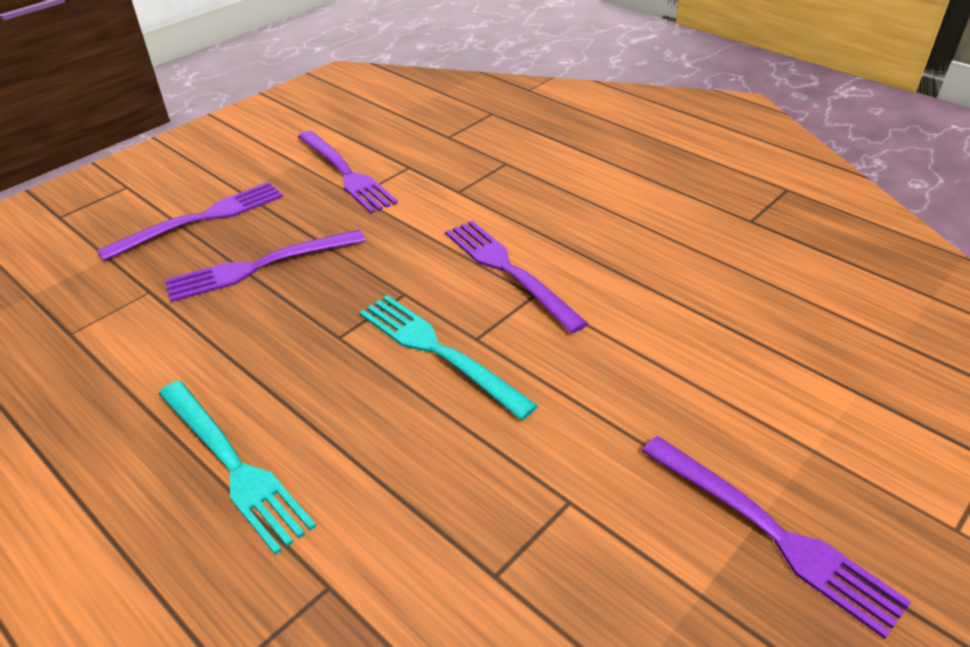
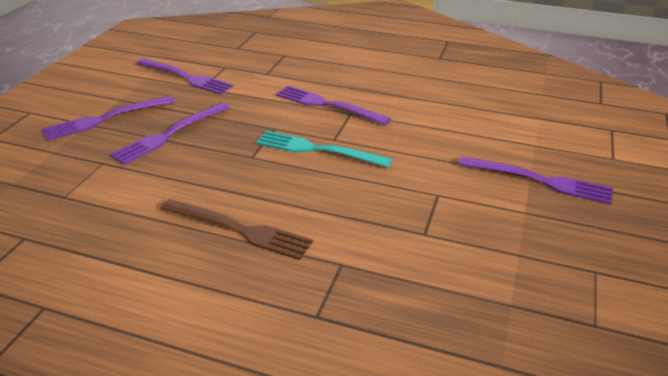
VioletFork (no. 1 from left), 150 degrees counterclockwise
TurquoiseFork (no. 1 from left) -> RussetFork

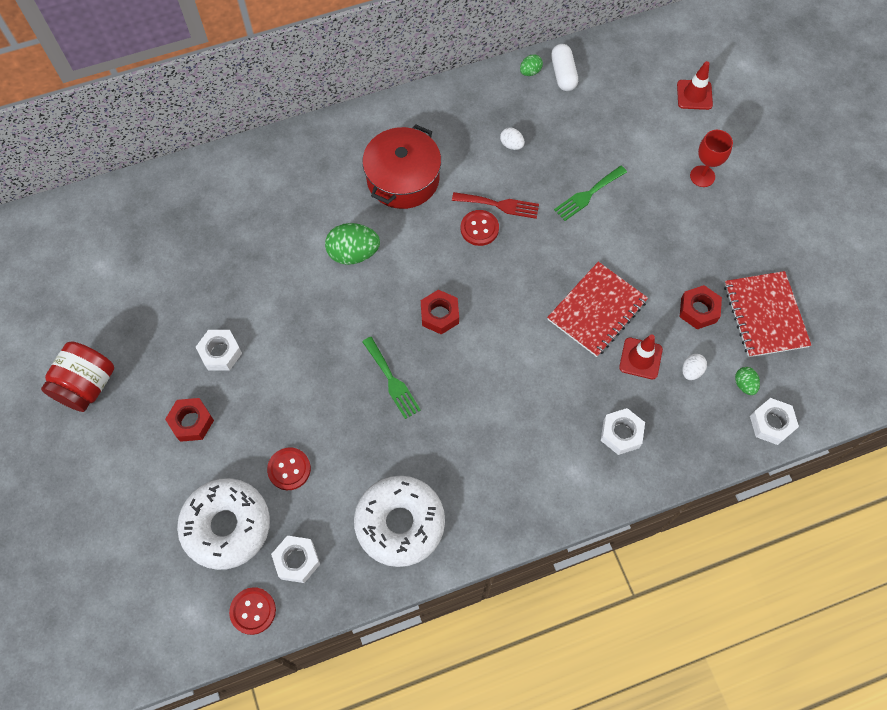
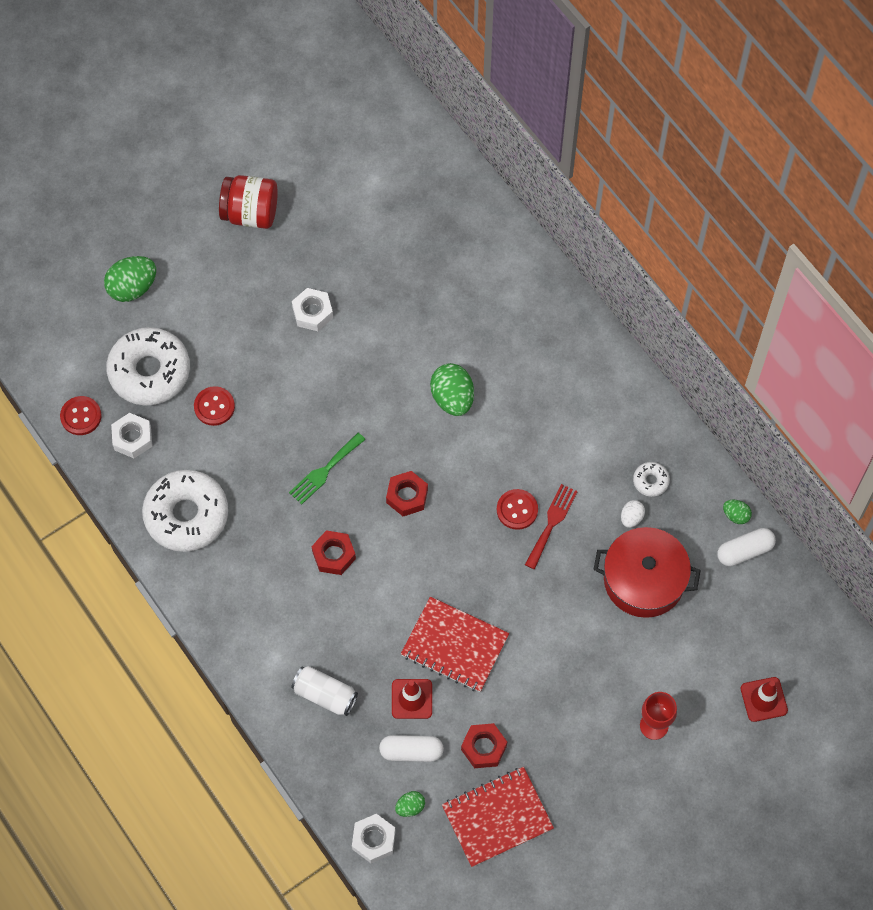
CrimsonHexNut (no. 1 from left), shifted
CrimsonStockpot, shifted
CrimsonFork, 150 degrees counterclockwise
GreenFork (no. 2 from left) -> none
WhiteHexNut (no. 3 from left) -> WhiteTin
WhiteEggShape (no. 2 from left) -> WhitePillShape (no. 1 from left)
none -> GreenEggShape (no. 1 from left)
none -> WhiteGlazedDonut (no. 3 from left)

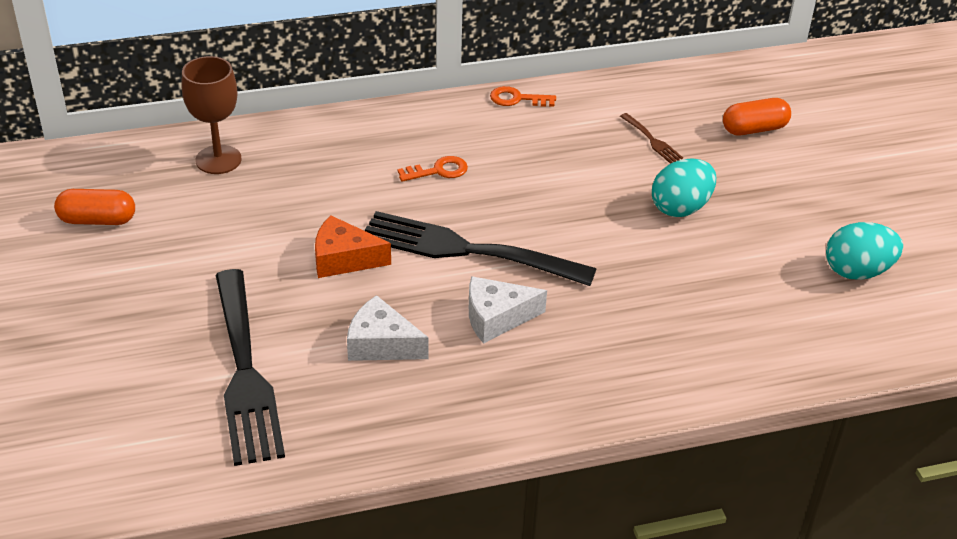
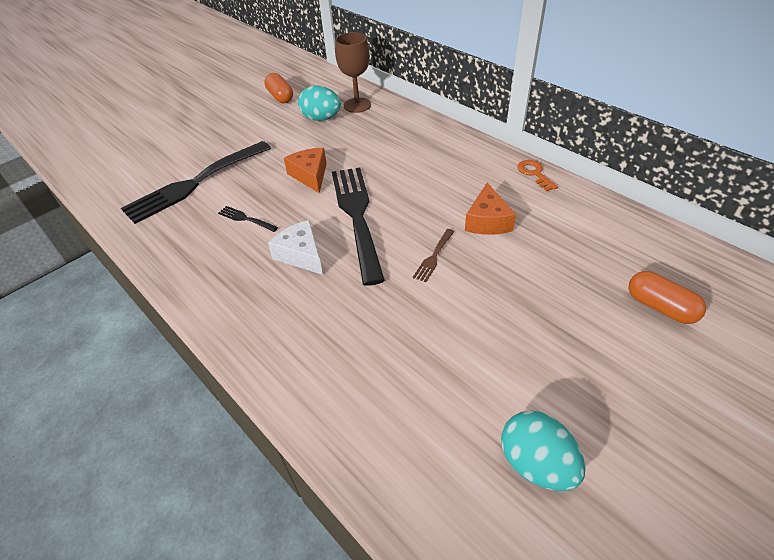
WhiteCheeseWedge (no. 1 from left) -> EbonyFork (no. 2 from left)
BrightOrangeLatchkey (no. 1 from left) -> none
RussetFork, shifted
TurquoiseEggShape (no. 1 from left), shifted
none -> BrightOrangeCheeseWedge (no. 2 from left)

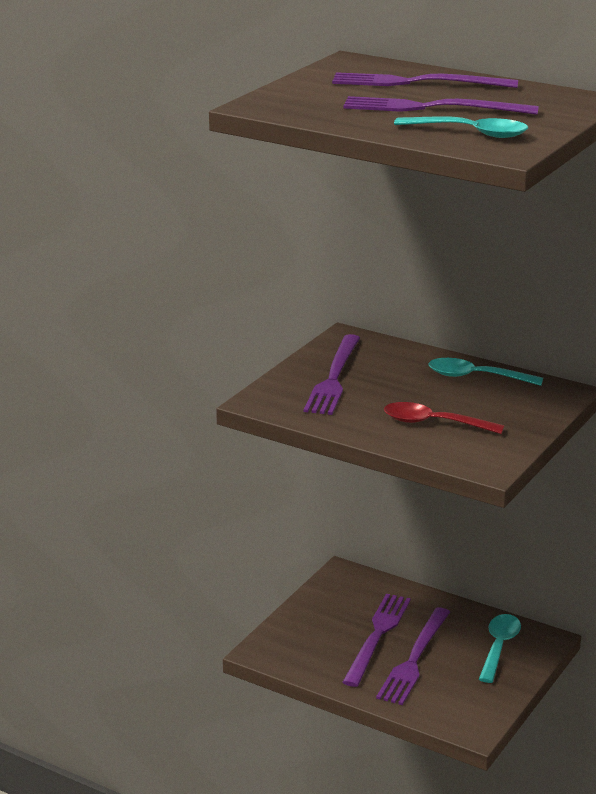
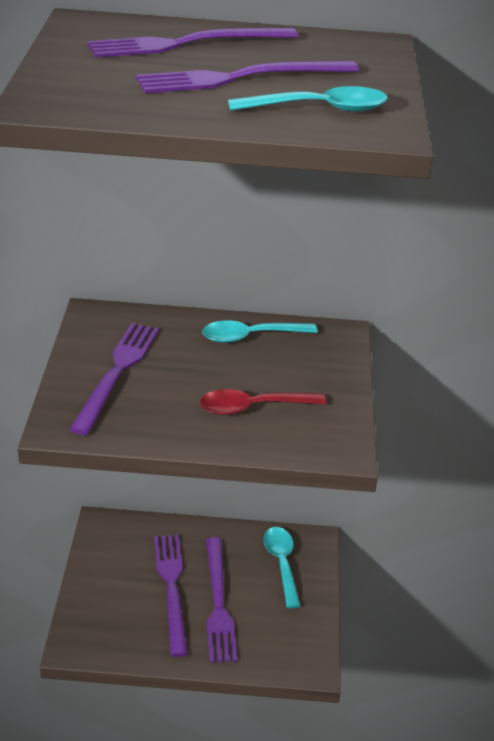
VioletFork (no. 1 from left), 150 degrees counterclockwise

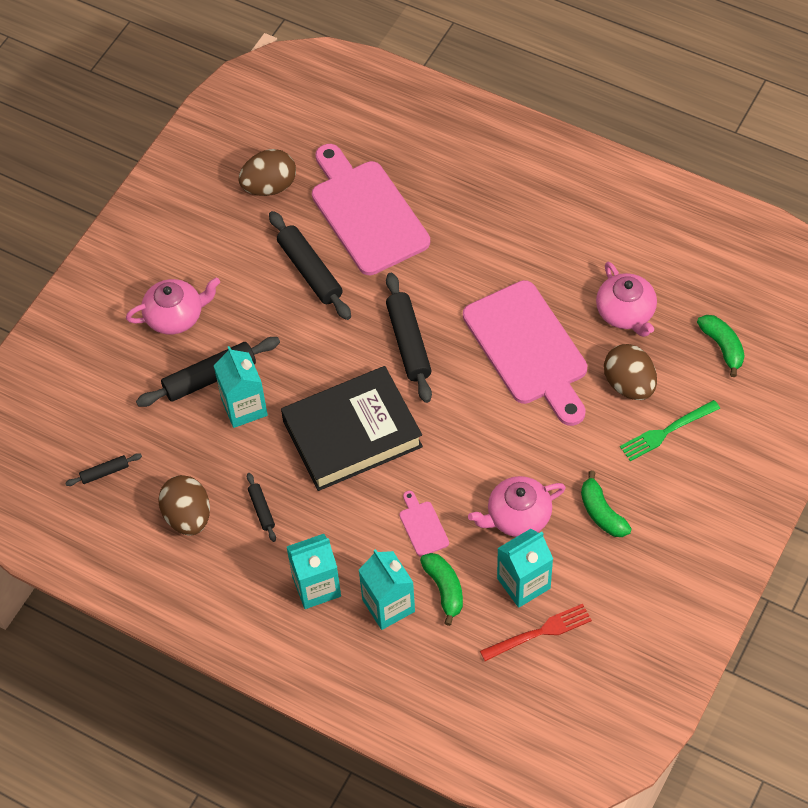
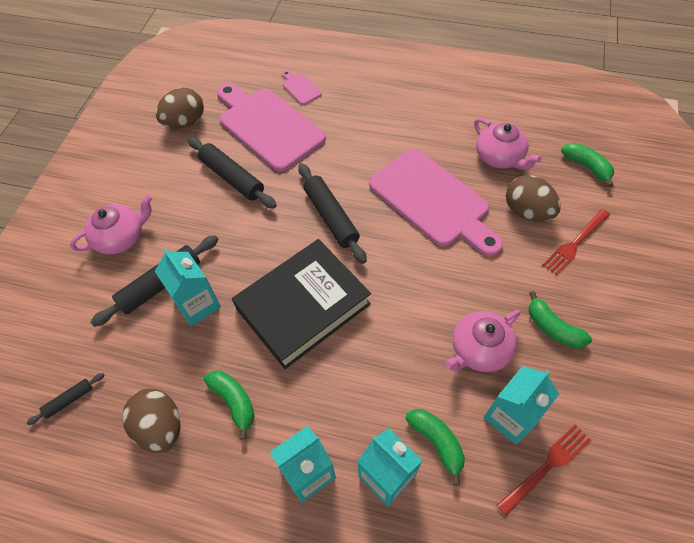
EbonyPastryRoller (no. 3 from left) -> GreenBanana (no. 1 from left)
PinkBreadBoard (no. 2 from left), shifted
GreenFork -> CrimsonFork (no. 2 from left)

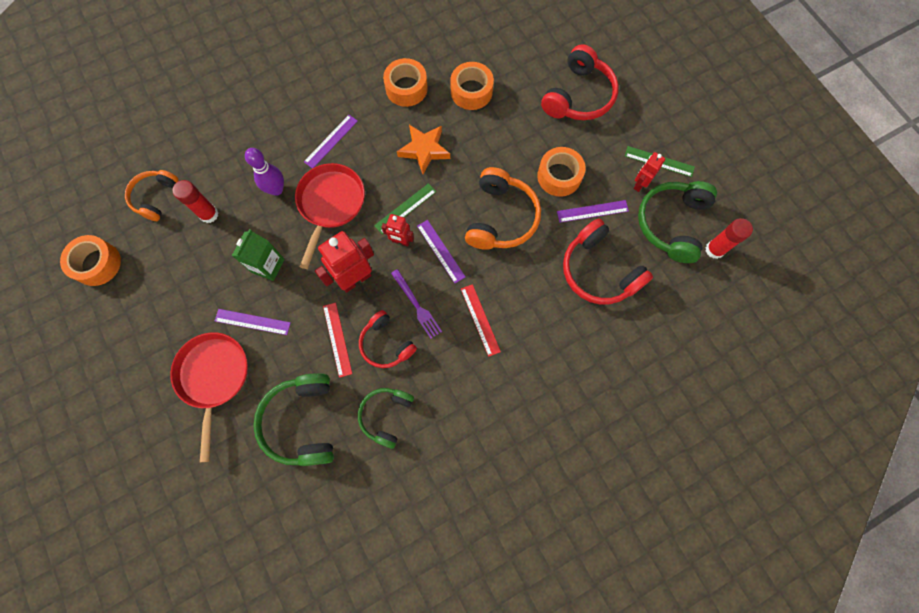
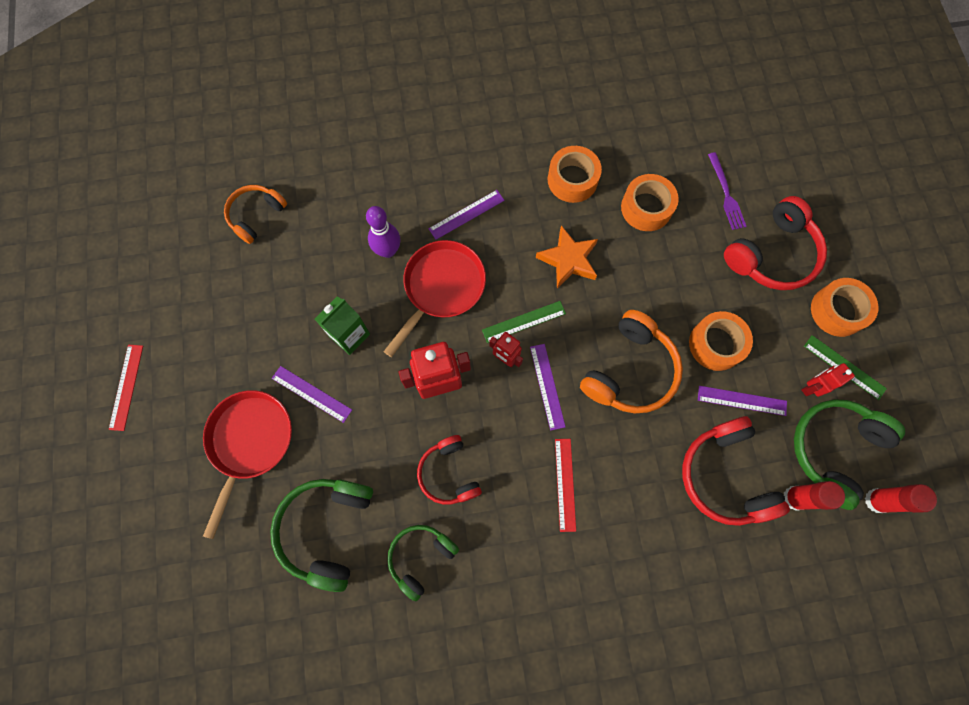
BrightOrangeTape (no. 1 from left in the first image) -> BrightOrangeTape (no. 4 from left), shifted
CrimsonGlueStick (no. 1 from left), shifted
CrimsonStraightedge (no. 1 from left), shifted
VioletFork, shifted

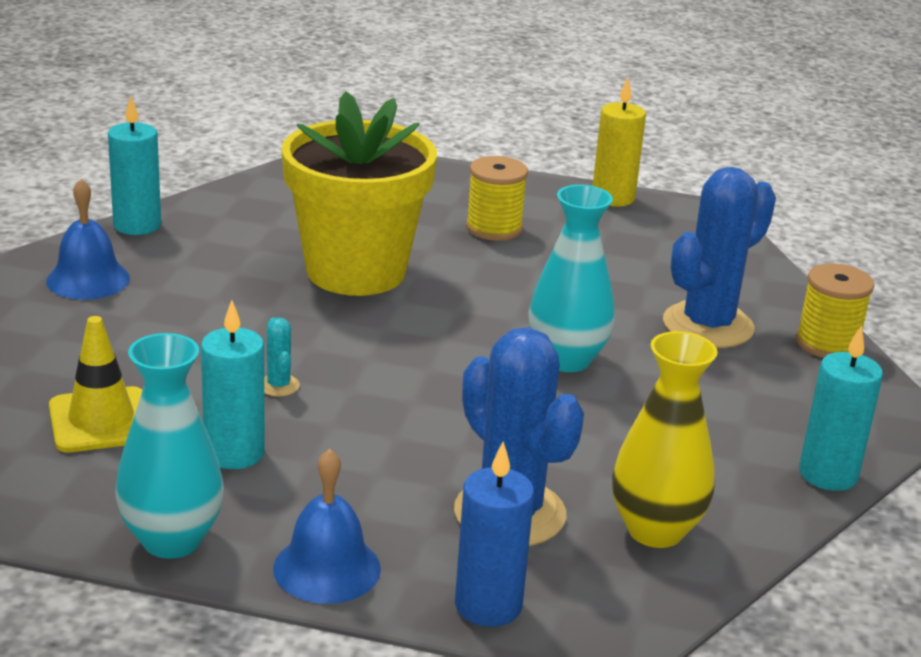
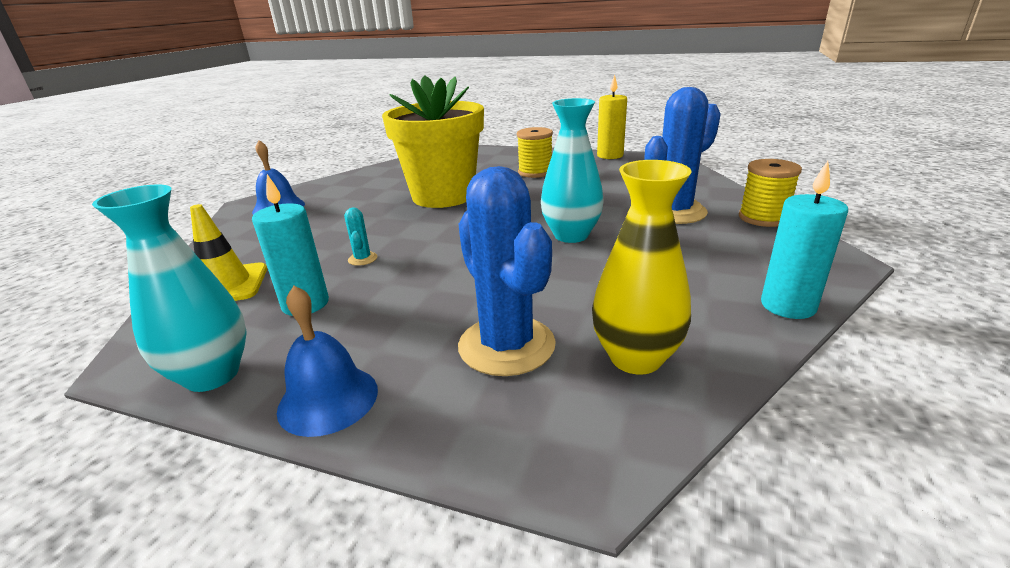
TurquoiseWaxCandle (no. 1 from left) -> none
RoyalBlueWaxCandle -> none

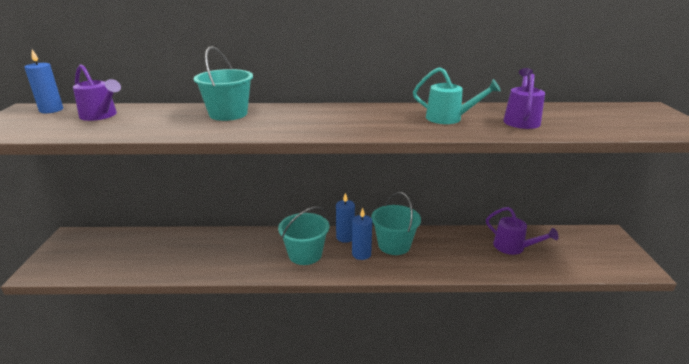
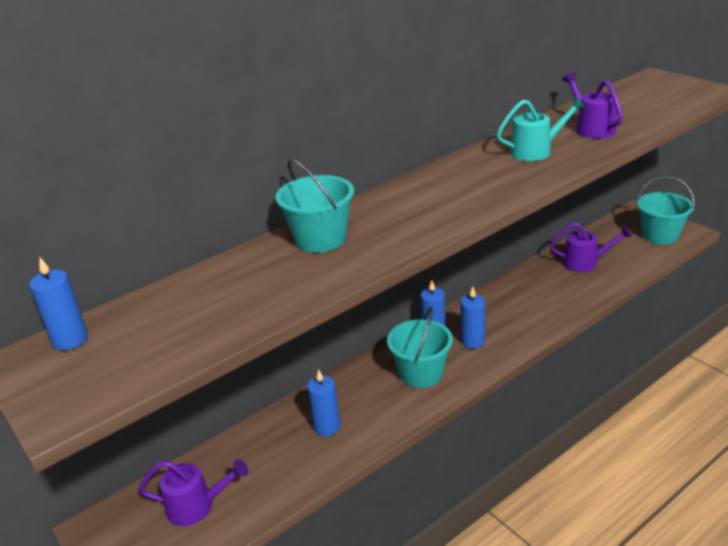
VioletWateringPot (no. 1 from left), shifted
TurquoiseSandBucket (no. 3 from left), shifted
none -> RoyalBlueWaxCandle (no. 2 from left)

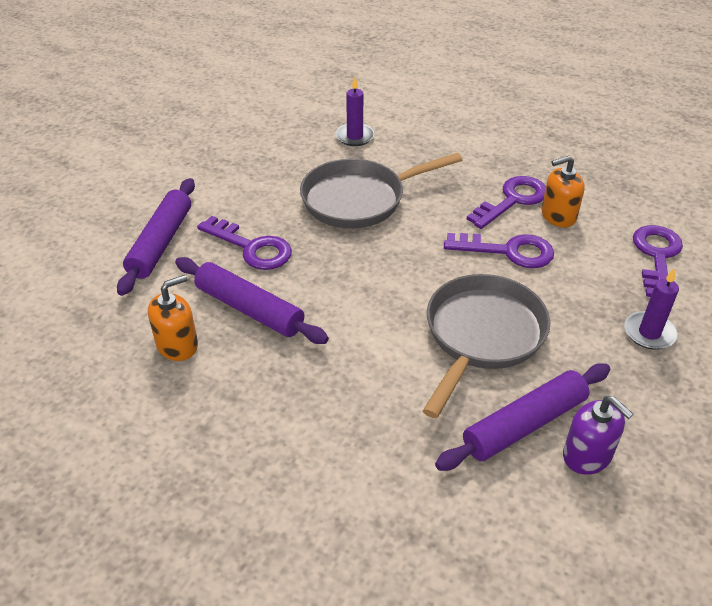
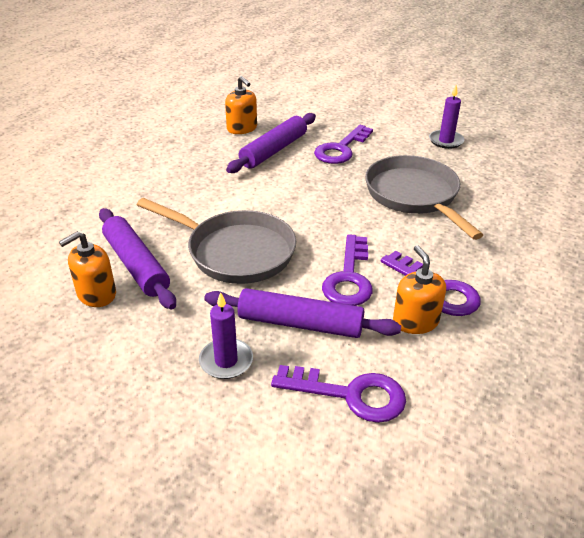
VioletPastryRoller (no. 1 from left in the first image) -> VioletPastryRoller (no. 3 from left), shifted
VioletWaxCandle (no. 1 from left in the first image) -> VioletWaxCandle (no. 2 from left), shifted
VioletSoapPump -> BrightOrangeSoapPump (no. 1 from left)

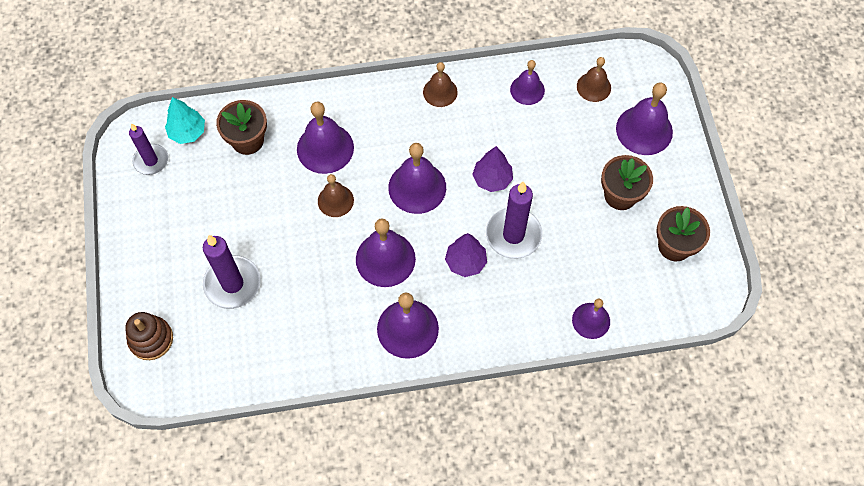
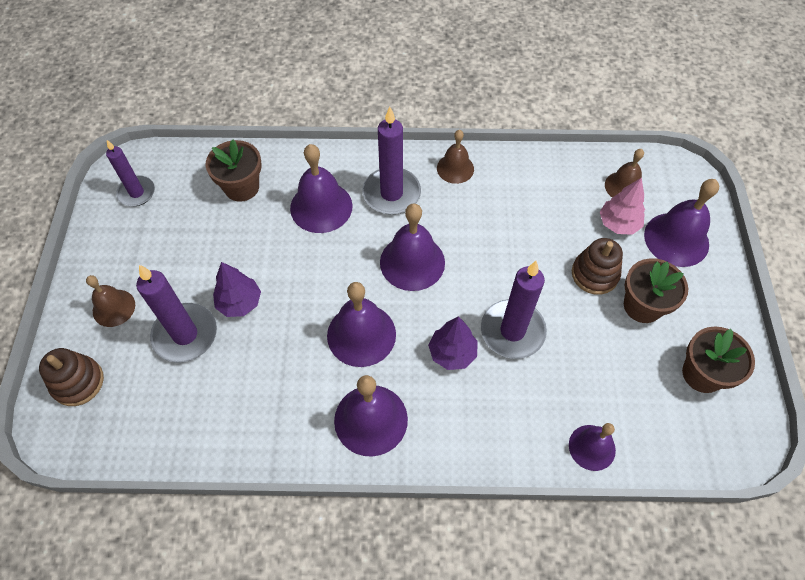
TurquoiseToyTree -> none
RussetSchoolBell (no. 1 from left), shifted
VioletToyTree (no. 2 from left in the first image) -> VioletToyTree (no. 1 from left), shifted
VioletSchoolBell (no. 5 from left) -> none
none -> VioletWaxCandle (no. 3 from left)
none -> RussetRingStacker (no. 2 from left)
none -> PinkToyTree

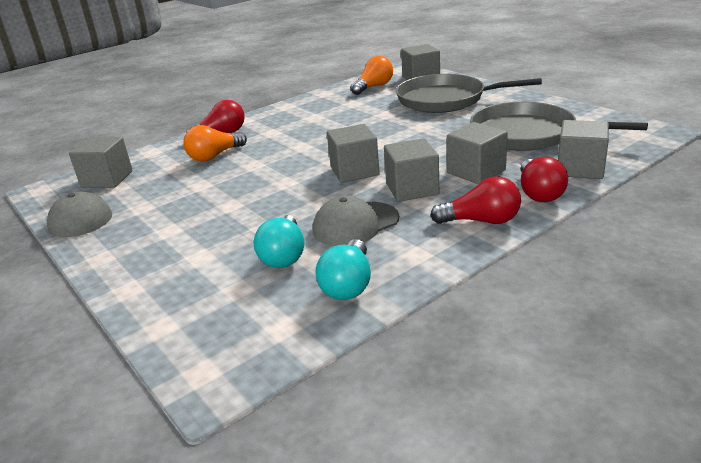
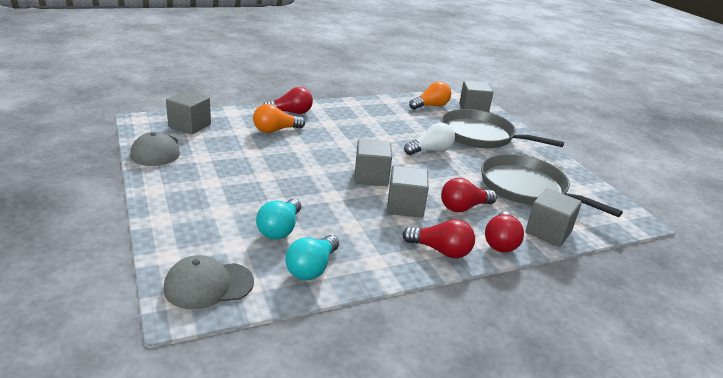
GrayBaseballCap (no. 2 from left), shifted
GrayCube (no. 5 from left) -> CrimsonBulb (no. 3 from left)
none -> WhiteBulb

